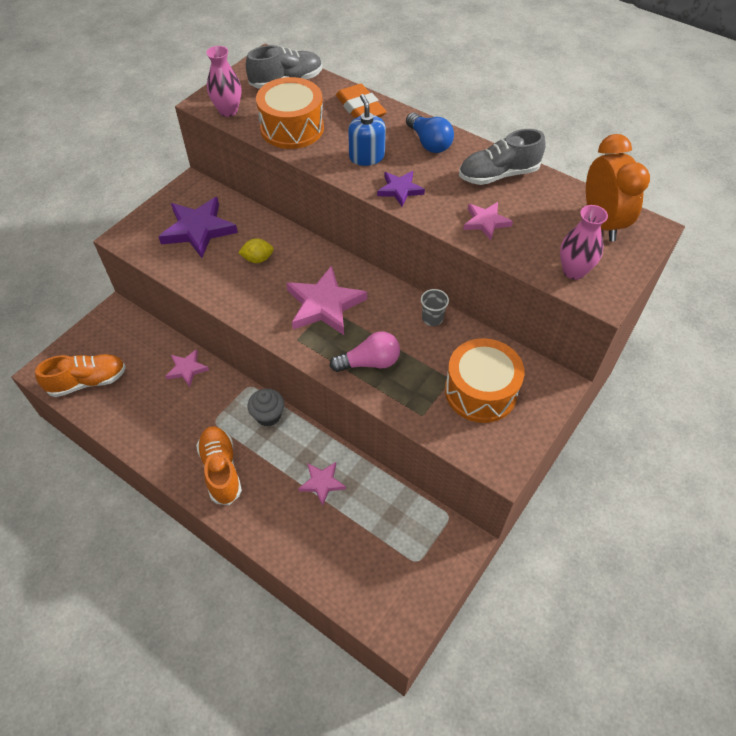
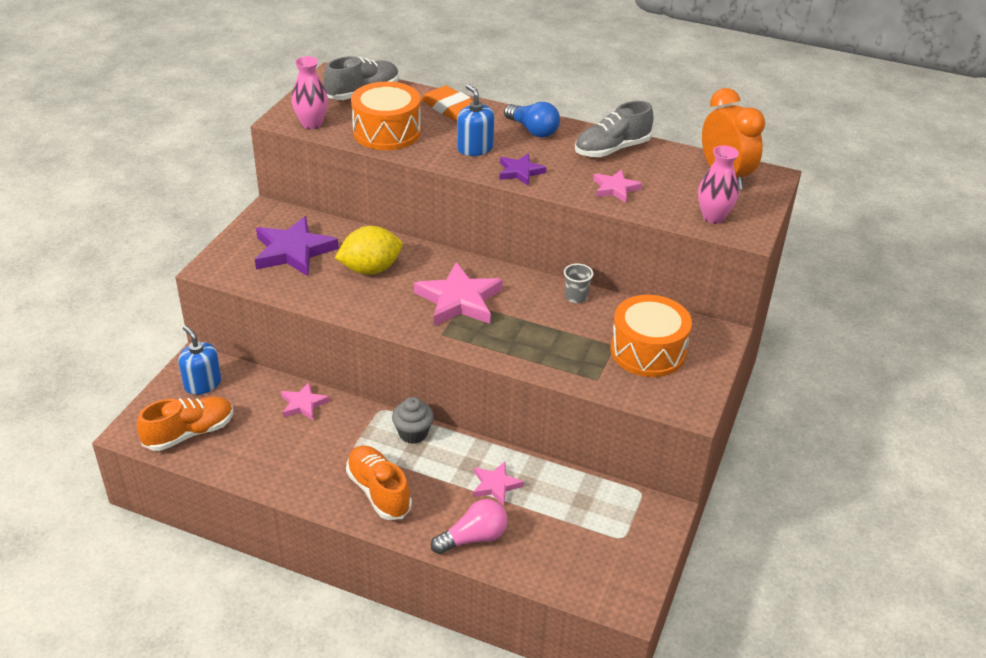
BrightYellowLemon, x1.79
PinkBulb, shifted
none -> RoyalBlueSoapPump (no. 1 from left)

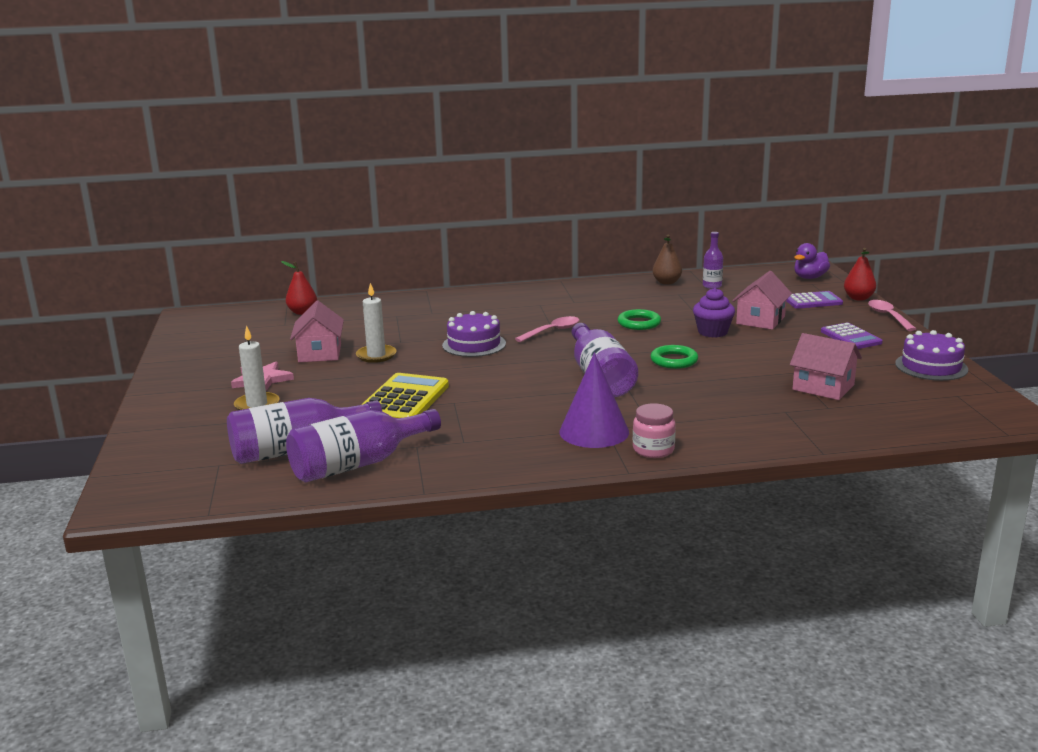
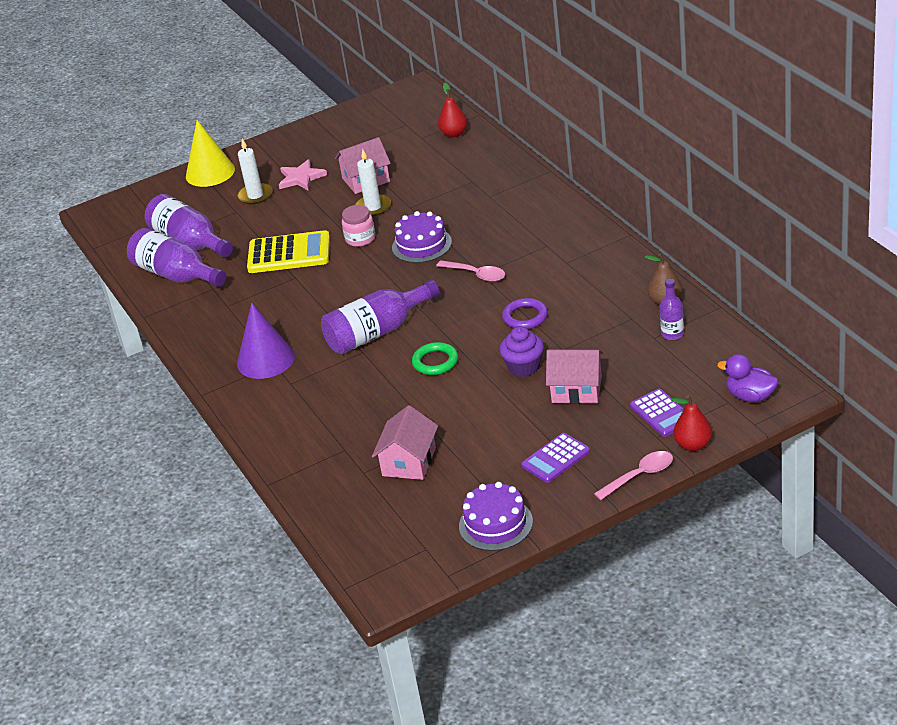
GreenTorus (no. 1 from left) -> VioletTorus
PinkPreserveJar, shifted
none -> BrightYellowCone

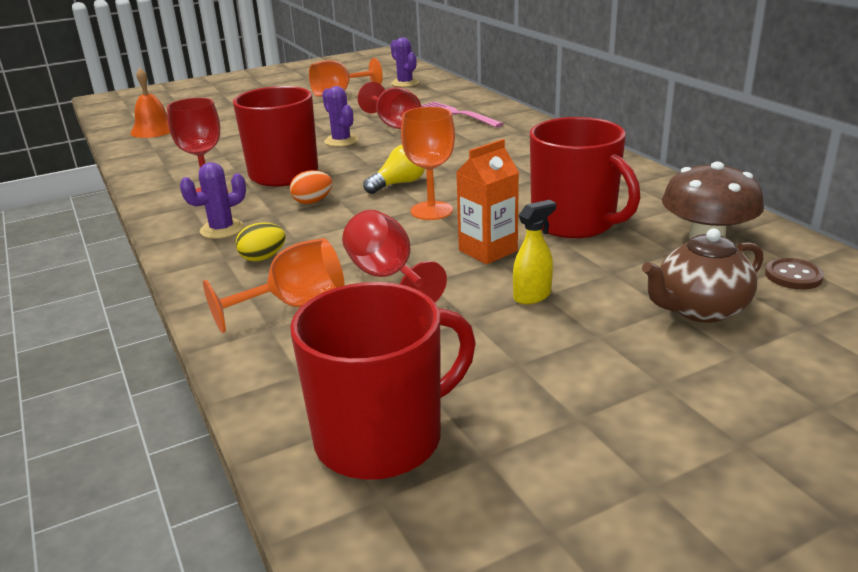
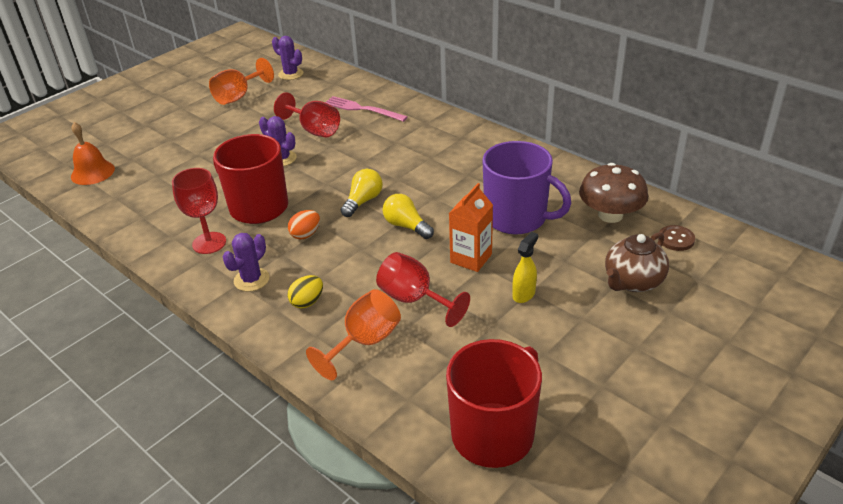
BrightOrangeGoblet (no. 3 from left) -> BrightYellowBulb (no. 2 from left)
CrimsonTeaMug (no. 3 from left) -> VioletTeaMug

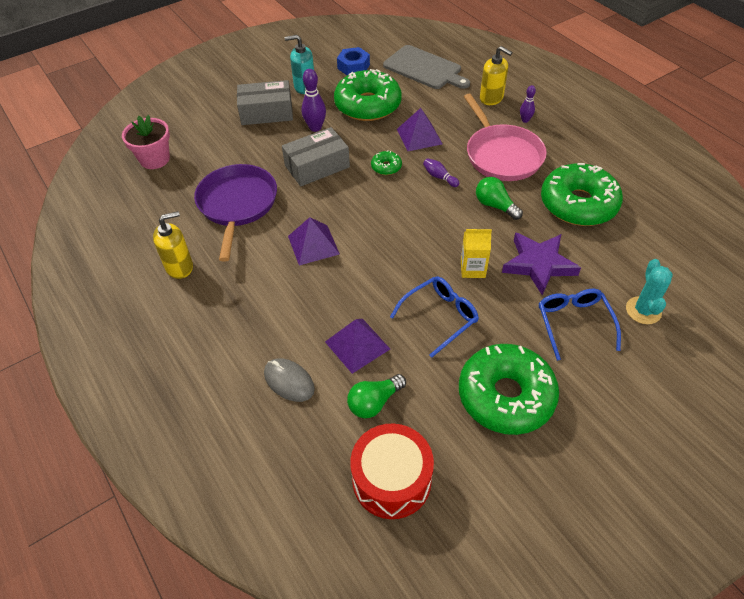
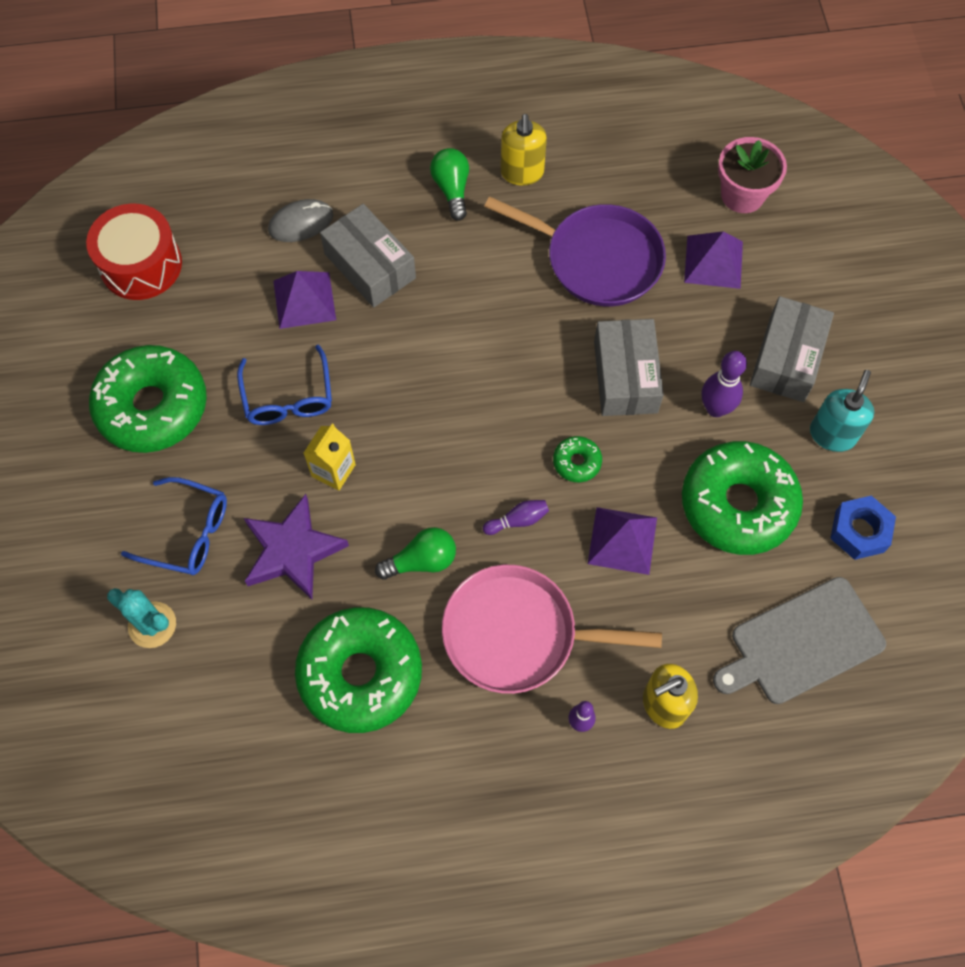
VioletPyramidShape (no. 1 from left in the first image) -> VioletPyramidShape (no. 3 from left), shifted
GreenBulb (no. 1 from left in the first image) -> GreenBulb (no. 2 from left), shifted
none -> GrayBox (no. 1 from left)

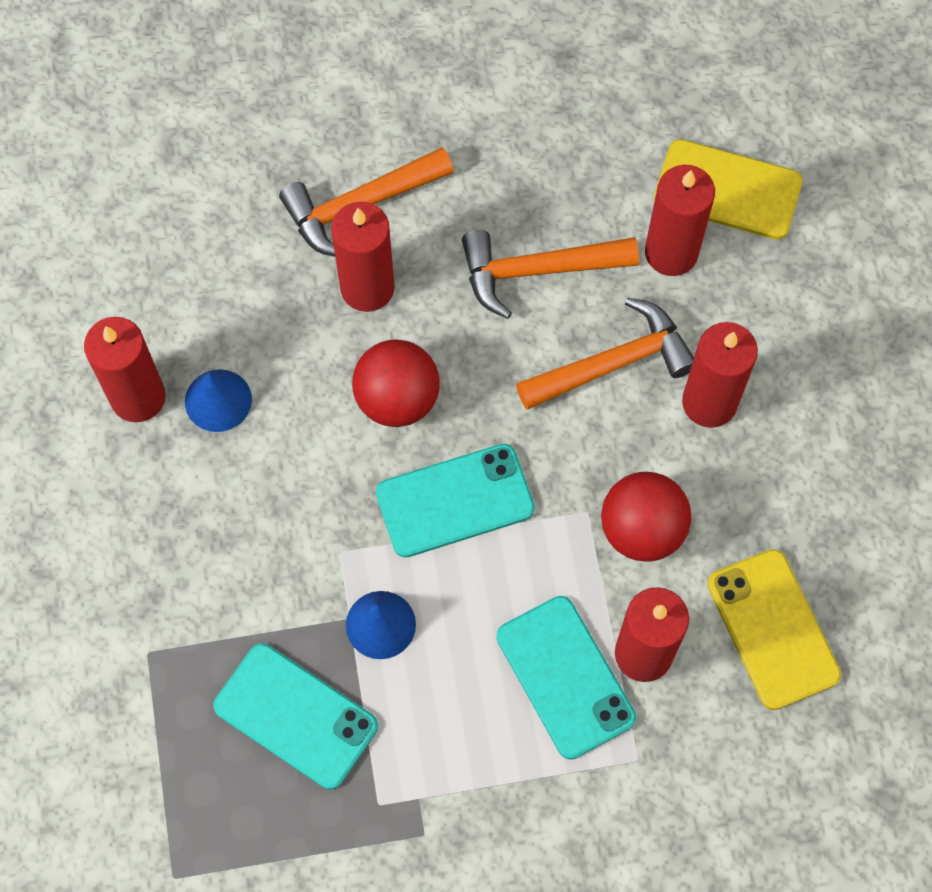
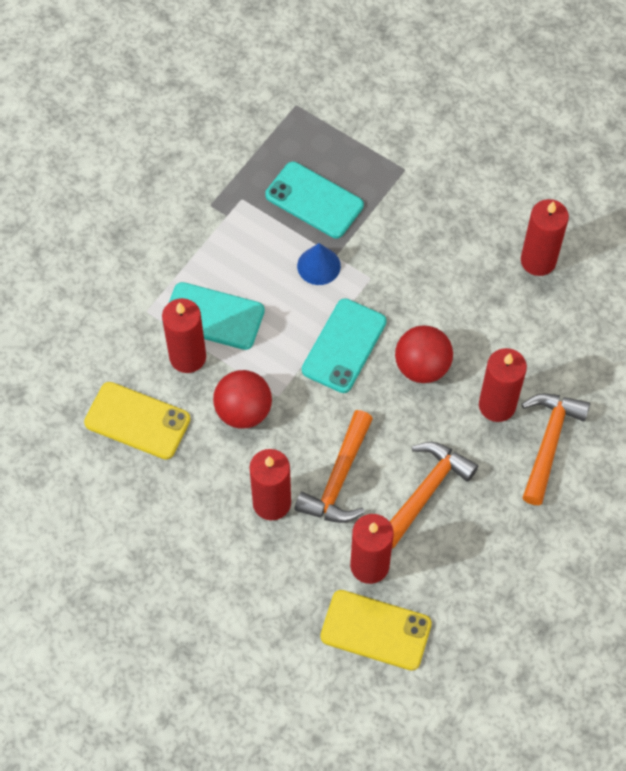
RoyalBlueCone (no. 1 from left) -> none
TurquoiseSmartphone (no. 1 from left in the first image) -> TurquoiseSmartphone (no. 2 from left), 45 degrees clockwise
BrightYellowSmartphone (no. 1 from left in the first image) -> BrightYellowSmartphone (no. 2 from left), 45 degrees clockwise

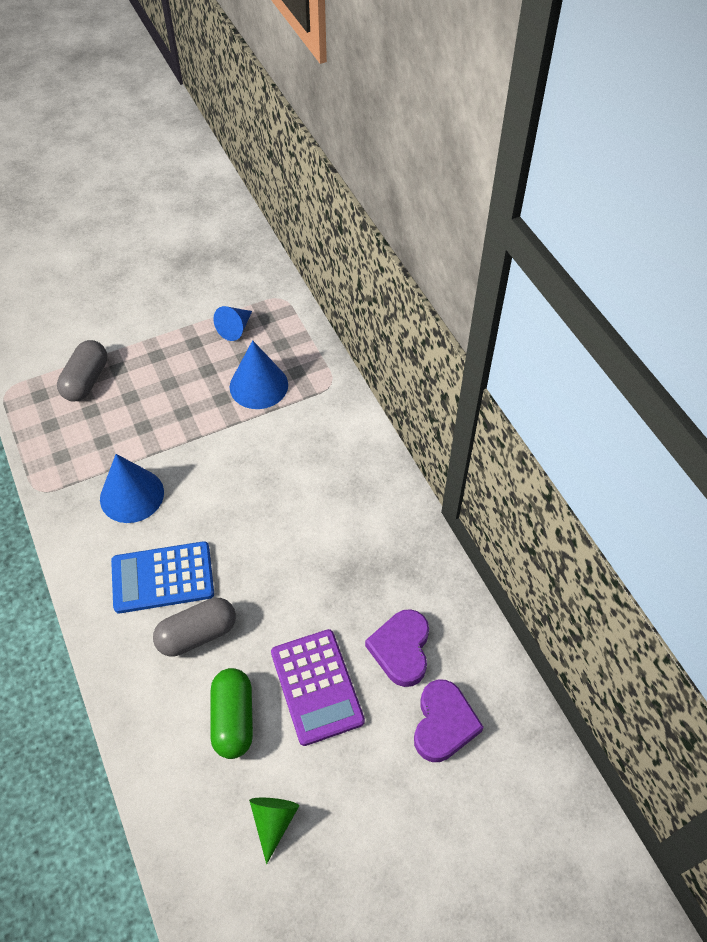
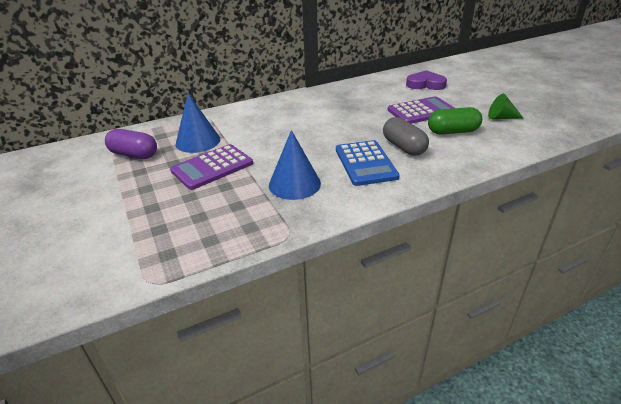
GrayPillShape (no. 1 from left) -> none
RoyalBlueCone (no. 2 from left) -> VioletPillShape
VioletHeart (no. 1 from left) -> none
none -> VioletPocketCalculator (no. 1 from left)

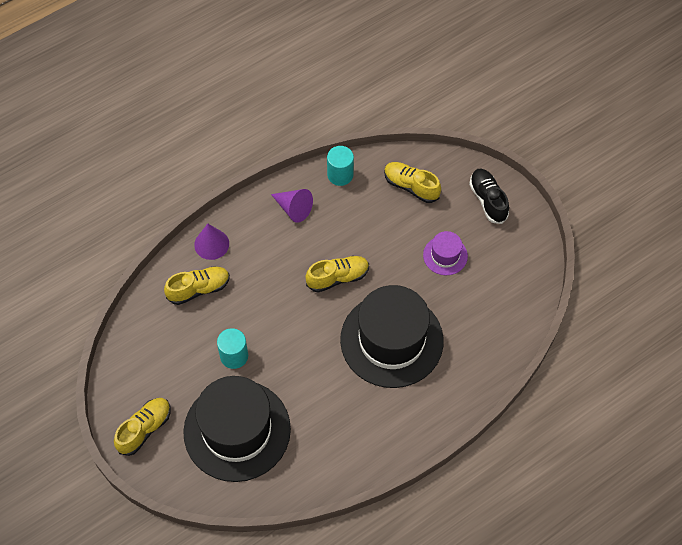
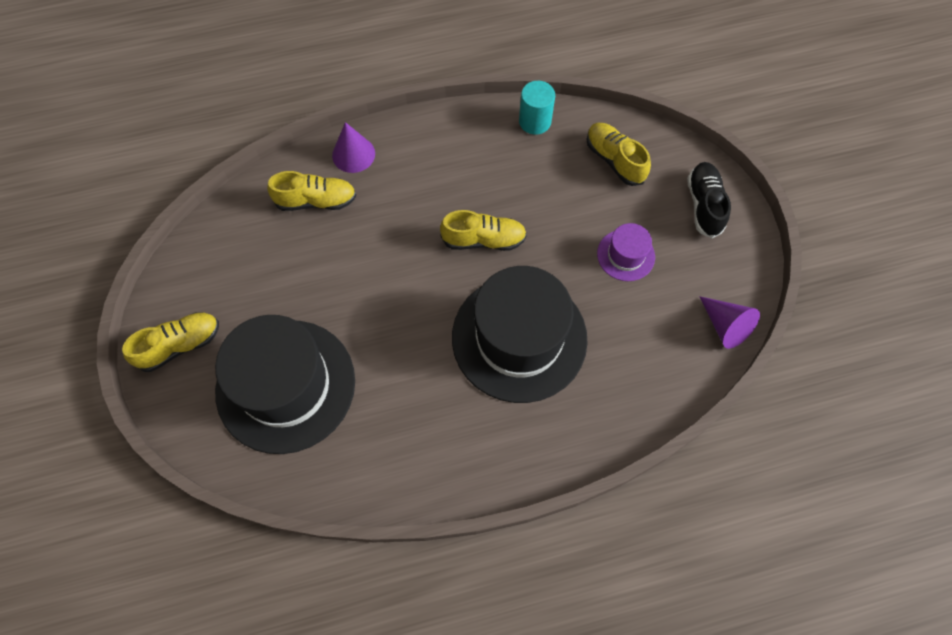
TurquoiseCylinderShape (no. 1 from left) -> none
VioletCone (no. 2 from left), shifted

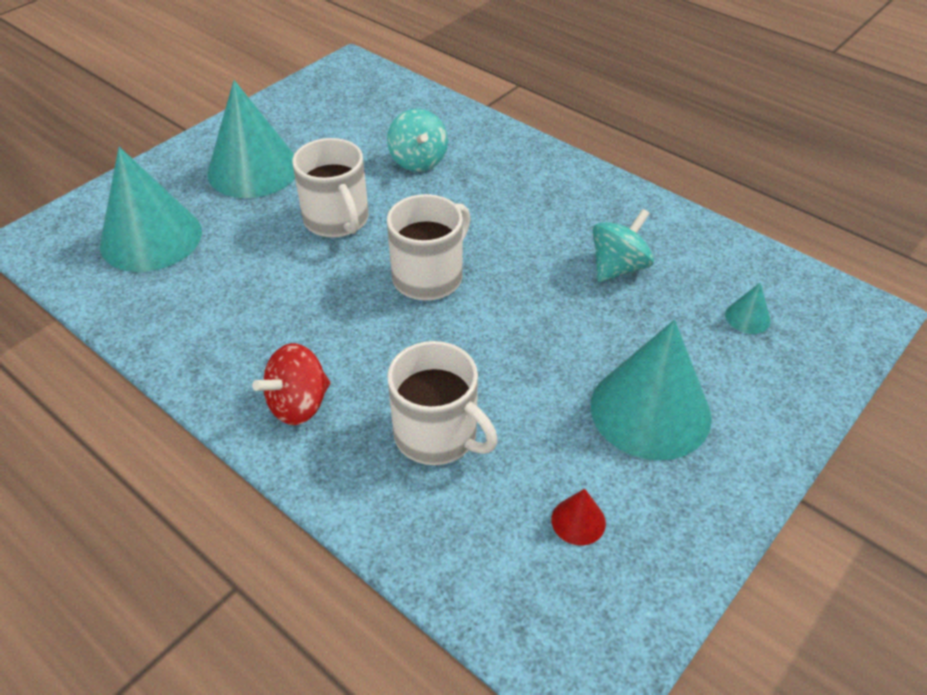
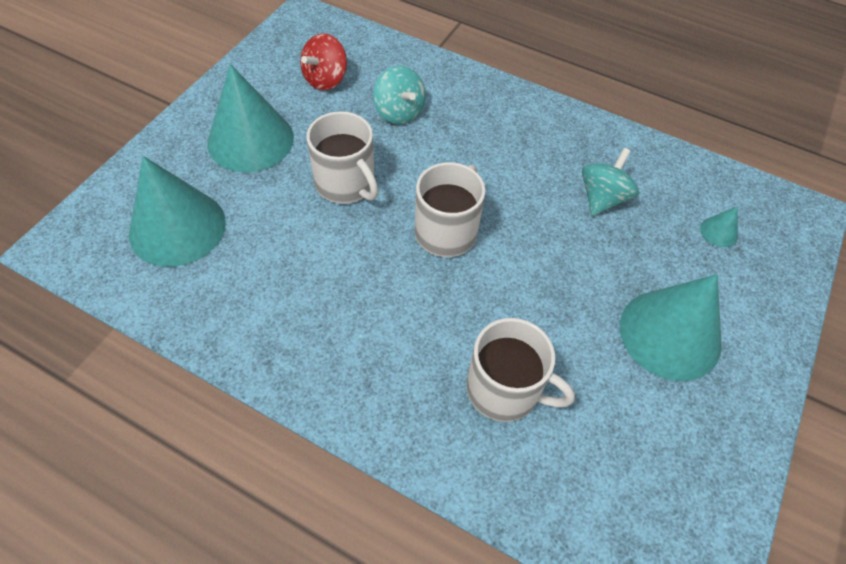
CrimsonToyTop, shifted
CrimsonCone -> none

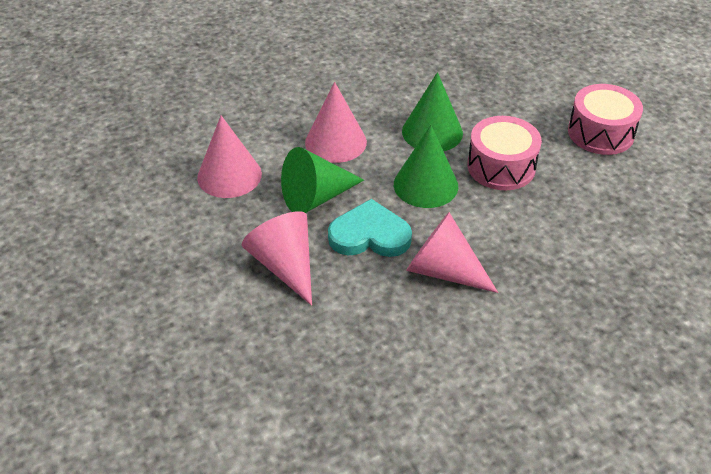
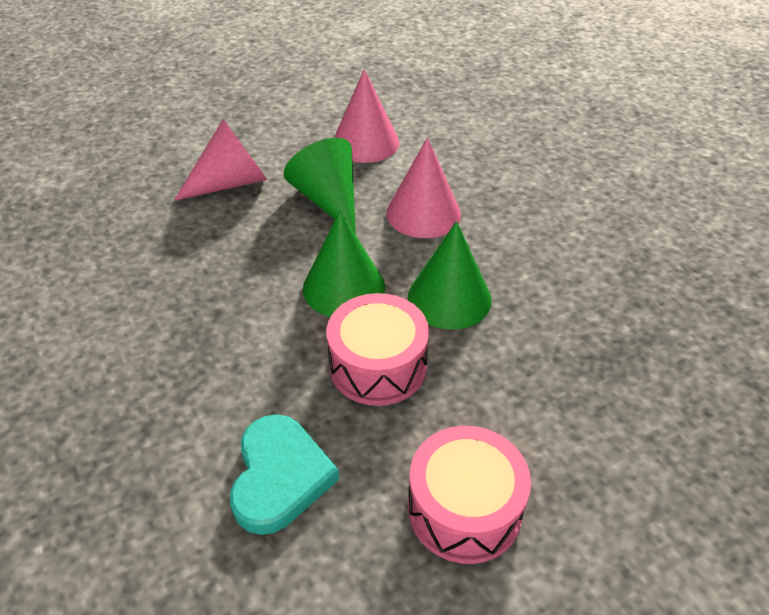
TurquoiseHeart, shifted
PinkCone (no. 4 from left) -> none

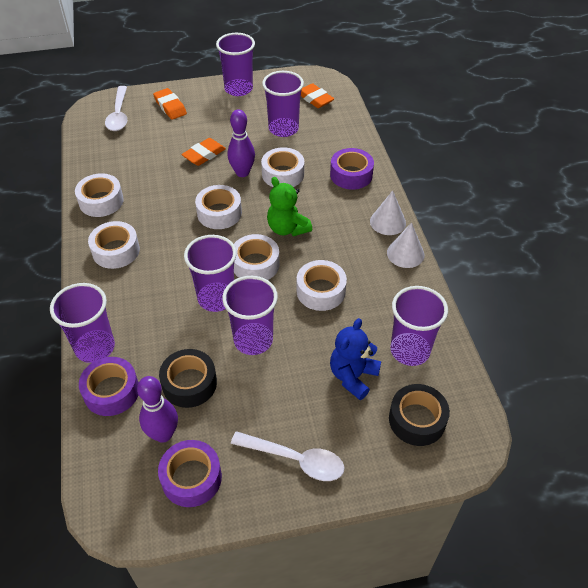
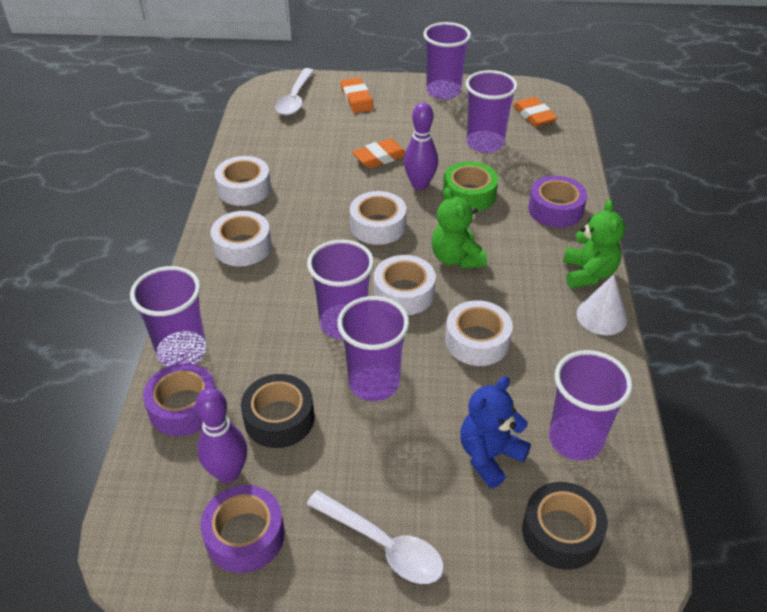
WhiteTape (no. 5 from left) -> GreenTape
WhiteCone (no. 1 from left) -> GreenTeddyBear (no. 2 from left)

